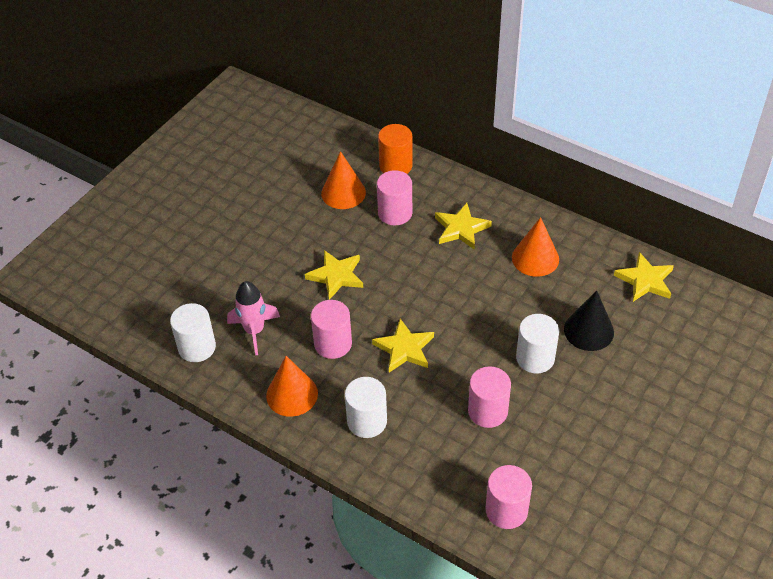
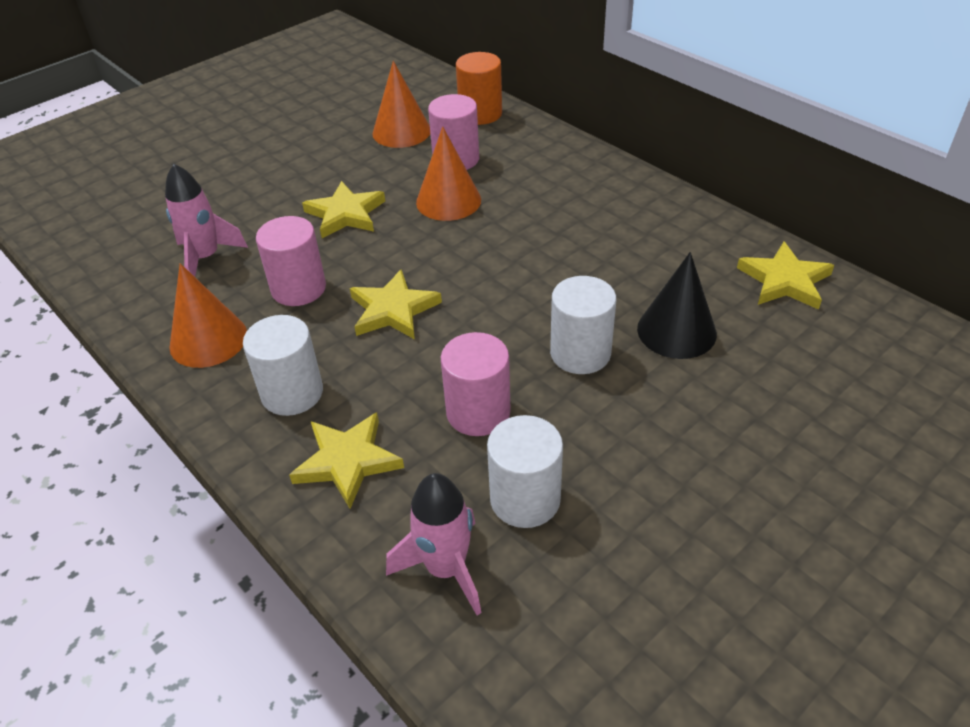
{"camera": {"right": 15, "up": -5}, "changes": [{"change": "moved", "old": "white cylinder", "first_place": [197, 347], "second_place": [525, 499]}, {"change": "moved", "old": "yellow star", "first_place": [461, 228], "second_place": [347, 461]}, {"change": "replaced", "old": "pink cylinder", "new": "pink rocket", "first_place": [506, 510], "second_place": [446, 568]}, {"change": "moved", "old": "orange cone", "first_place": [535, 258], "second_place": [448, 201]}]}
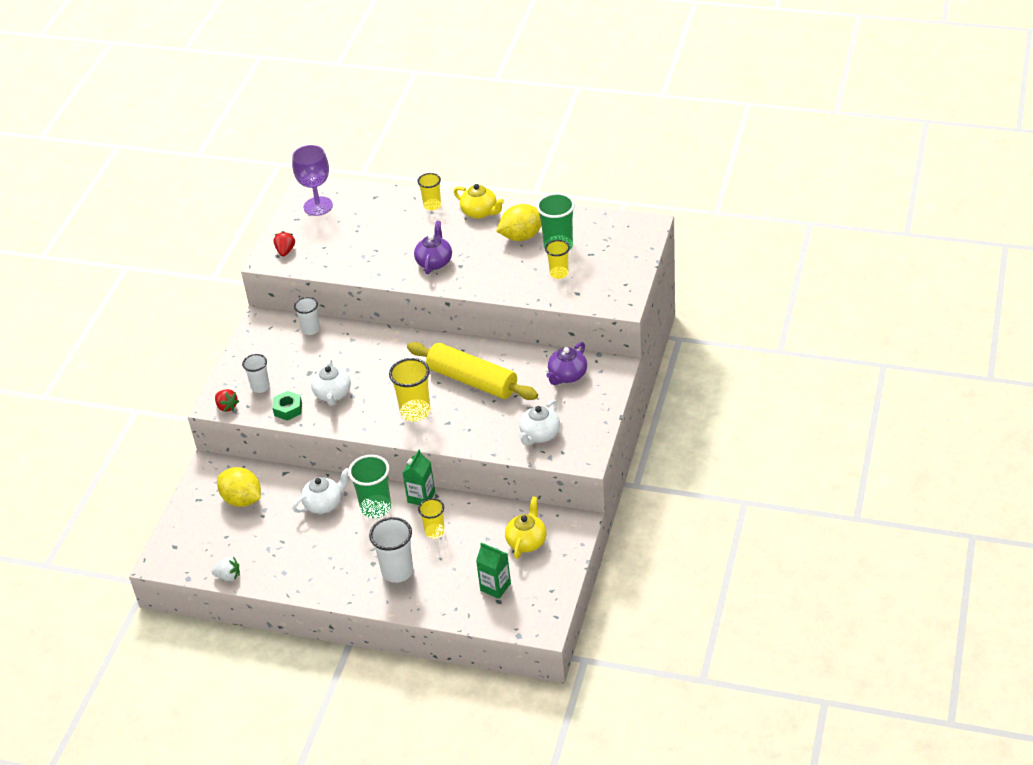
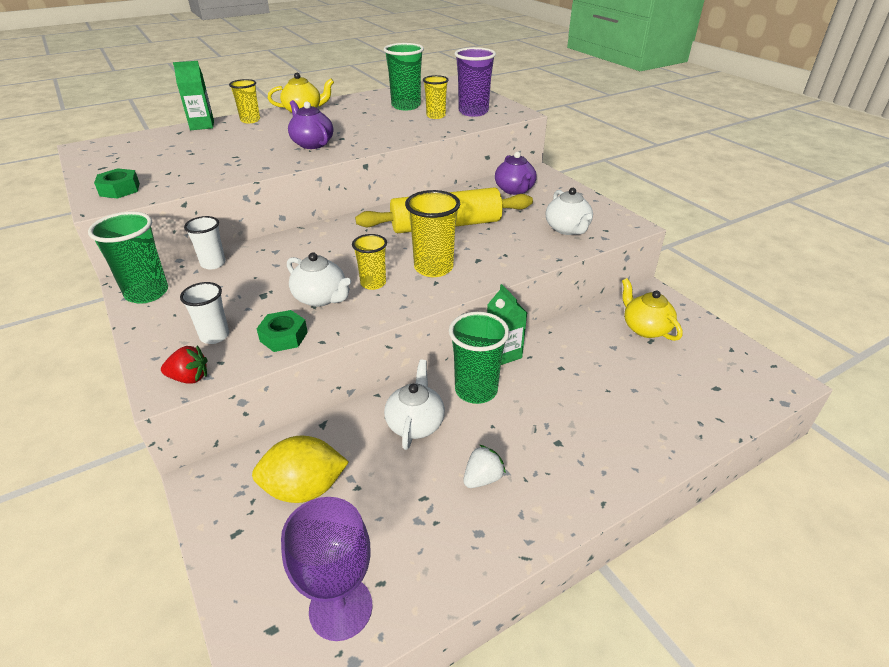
{"camera": {"right": -50, "up": -5}, "changes": [{"change": "moved", "old": "white strawberry", "first_place": [228, 576], "second_place": [482, 478]}, {"change": "replaced", "old": "red strawberry", "new": "green nut", "first_place": [285, 251], "second_place": [120, 189]}, {"change": "moved", "old": "purple goblet", "first_place": [318, 206], "second_place": [341, 608]}, {"change": "removed", "old": "white cup", "first_place": [397, 571]}, {"change": "moved", "old": "yellow cup", "first_place": [435, 532], "second_place": [373, 283]}, {"change": "moved", "old": "green carton", "first_place": [495, 587], "second_place": [202, 125]}, {"change": "removed", "old": "yellow lemon", "first_place": [522, 236]}, {"change": "added", "new": "green cup", "second_place": [147, 293]}, {"change": "added", "new": "purple cup", "second_place": [473, 112]}]}
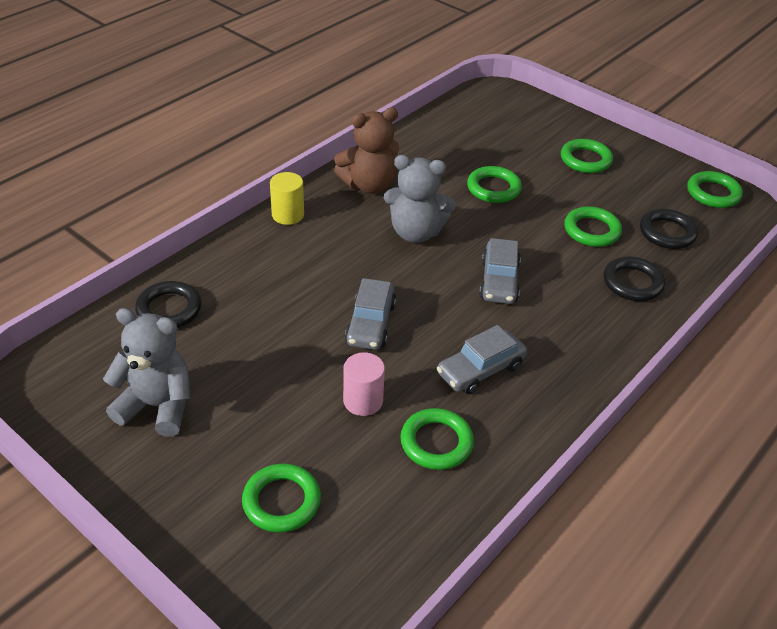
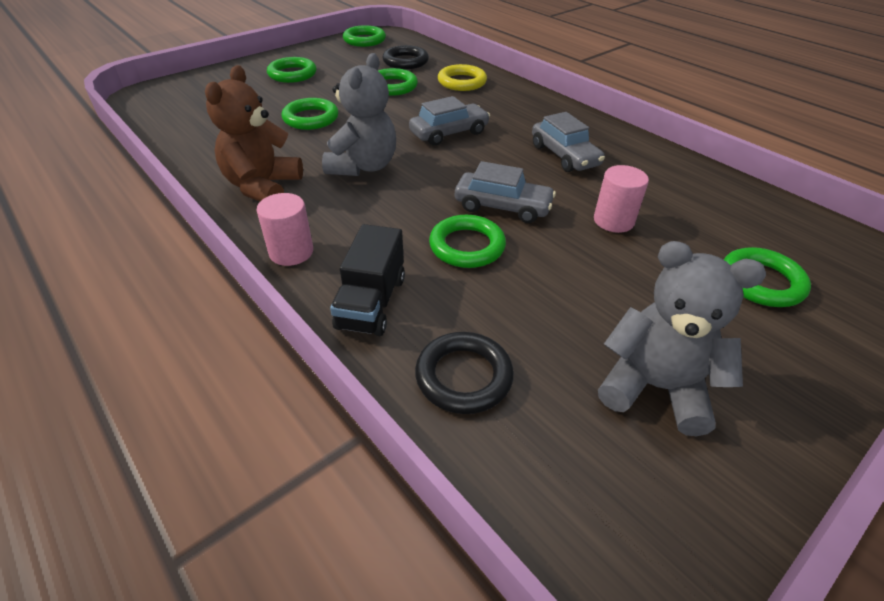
{"camera": {"right": -80, "up": 0}, "changes": [{"change": "turned", "old": "grey teddy bear", "first_place": [157, 406], "second_place": [655, 387], "degrees": 90}, {"change": "recoloured", "old": "yellow cylinder", "new": "pink cylinder", "first_place": [288, 215], "second_place": [291, 252]}, {"change": "turned", "old": "brown teddy bear", "first_place": [369, 185], "second_place": [263, 187], "degrees": -150}, {"change": "moved", "old": "green ring", "first_place": [436, 442], "second_place": [467, 246]}, {"change": "turned", "old": "grey car", "first_place": [499, 281], "second_place": [449, 133], "degrees": -45}, {"change": "recoloured", "old": "black ring", "new": "yellow ring", "first_place": [632, 283], "second_place": [462, 82]}, {"change": "added", "new": "black truck", "second_place": [371, 302]}]}
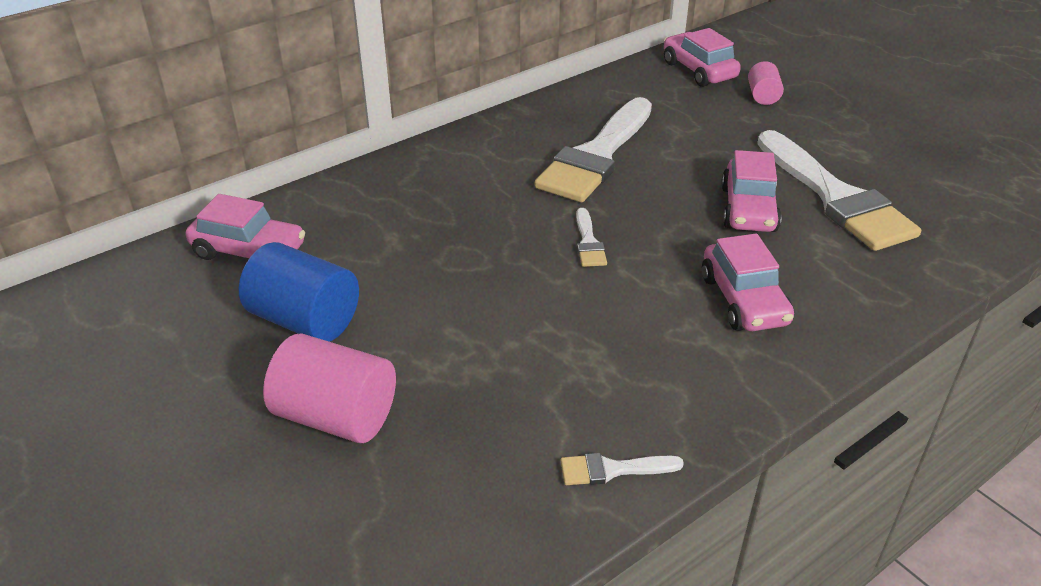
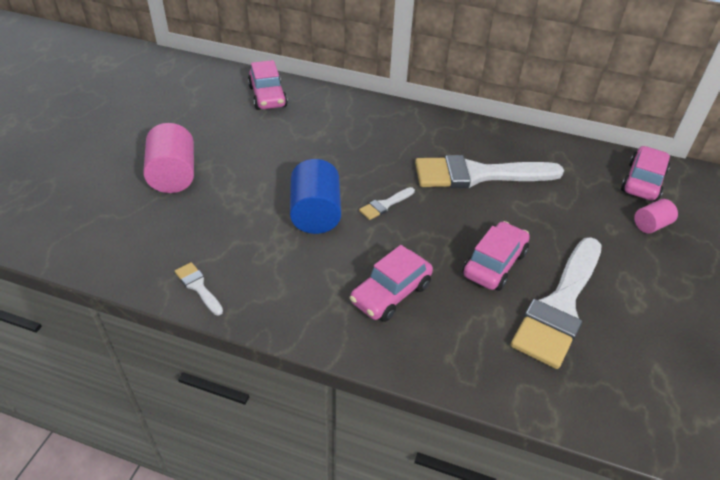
{"camera": {"right": 55, "up": 5}, "changes": [{"change": "moved", "old": "blue cylinder", "first_place": [305, 320], "second_place": [315, 214]}, {"change": "turned", "old": "pink car", "first_place": [748, 209], "second_place": [494, 264], "degrees": 150}]}
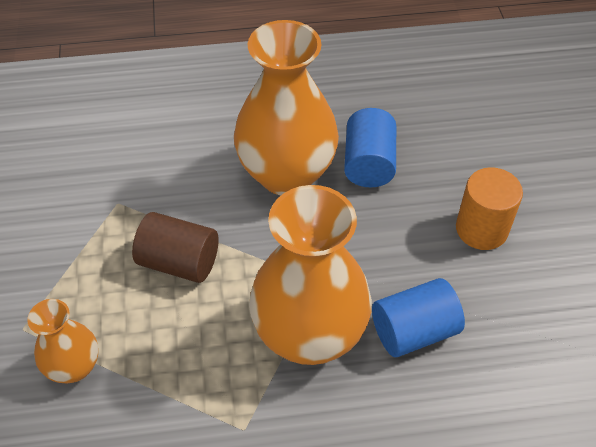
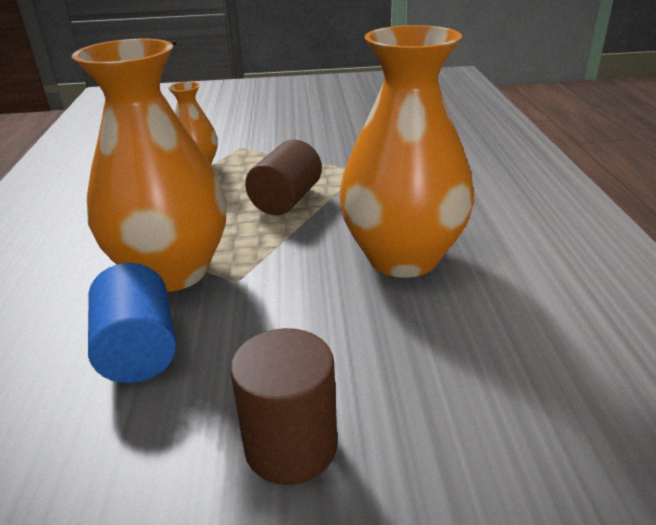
{"camera": {"right": 95, "up": -20}, "changes": [{"change": "removed", "old": "blue cylinder", "first_place": [368, 164]}, {"change": "recoloured", "old": "orange cylinder", "new": "brown cylinder", "first_place": [481, 229], "second_place": [291, 446]}]}
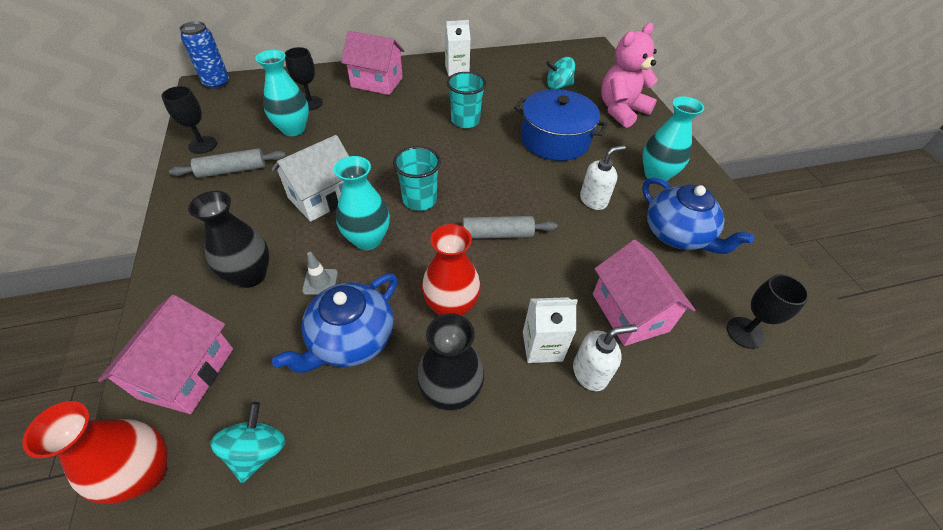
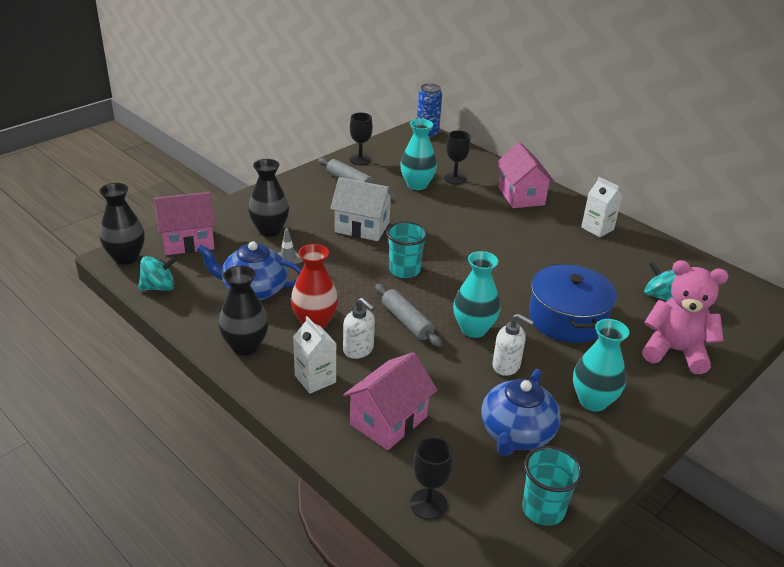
{"camera": {"right": 60, "up": -15}, "changes": [{"change": "recoloured", "old": "red vase", "new": "black vase", "first_place": [145, 473], "second_place": [126, 257]}, {"change": "moved", "old": "turquoise vase", "first_place": [368, 239], "second_place": [473, 329]}, {"change": "moved", "old": "turquoise cup", "first_place": [465, 121], "second_place": [543, 509]}, {"change": "moved", "old": "white soap dispenser", "first_place": [590, 372], "second_place": [358, 350]}]}
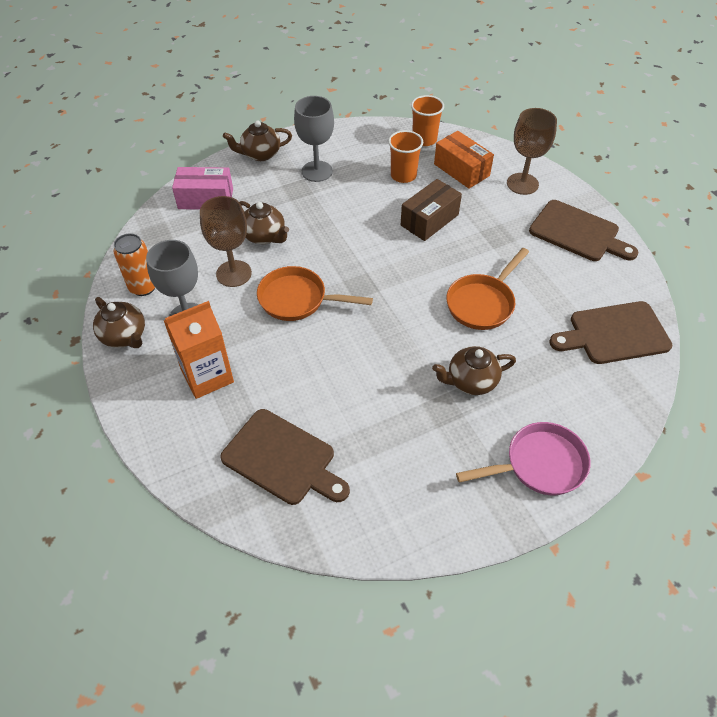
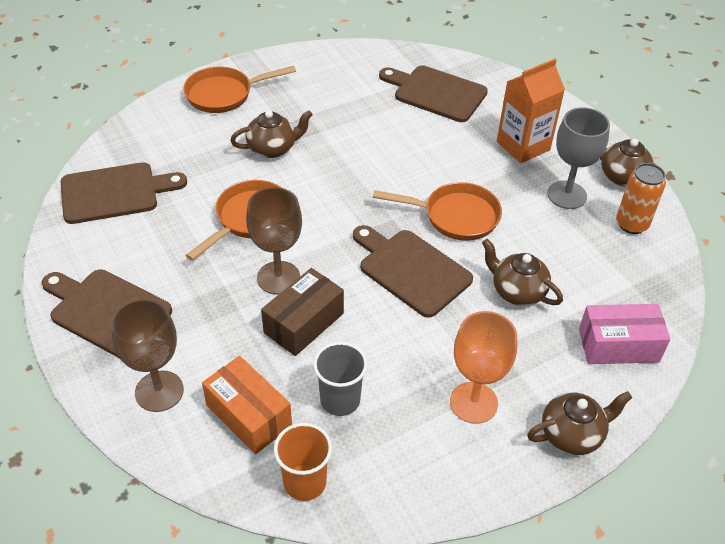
{"camera": {"right": 175, "up": -5}, "changes": [{"change": "moved", "old": "brown goblet", "first_place": [234, 273], "second_place": [278, 278]}, {"change": "recoloured", "old": "grey goblet", "new": "orange goblet", "first_place": [317, 171], "second_place": [473, 402]}, {"change": "recoloured", "old": "orange cup", "new": "grey cup", "first_place": [403, 175], "second_place": [340, 400]}, {"change": "recoloured", "old": "pink pan", "new": "orange pan", "first_place": [539, 465], "second_place": [224, 94]}, {"change": "added", "new": "brown cutting board", "second_place": [411, 270]}]}
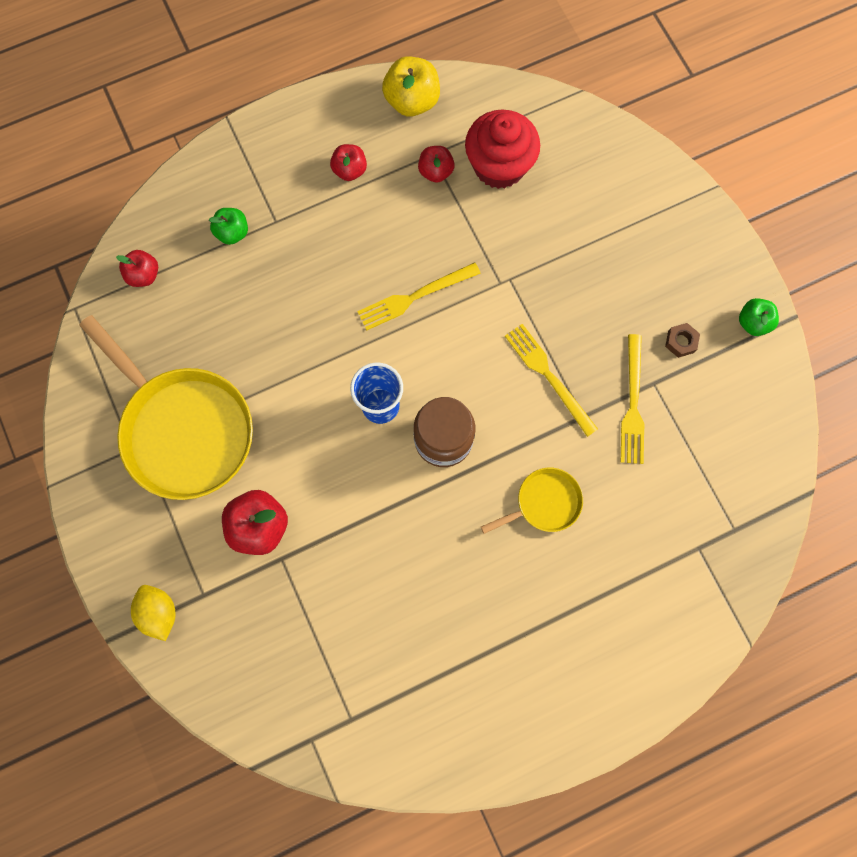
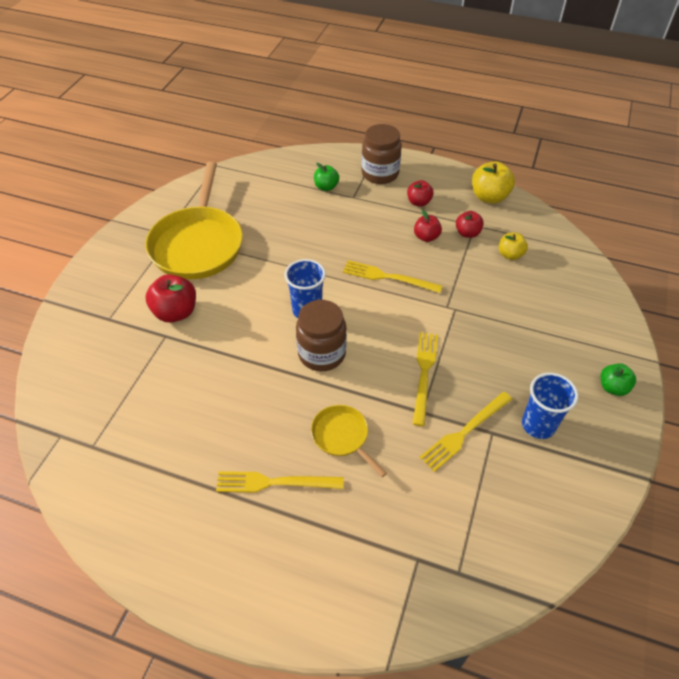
{"camera": {"right": 45, "up": -25}, "changes": [{"change": "moved", "old": "red apple", "first_place": [144, 275], "second_place": [426, 237]}, {"change": "removed", "old": "yellow lemon", "first_place": [159, 612]}, {"change": "replaced", "old": "red cupcake", "new": "yellow apple", "first_place": [499, 165], "second_place": [510, 255]}, {"change": "turned", "old": "yellow pan", "first_place": [544, 503], "second_place": [342, 437], "degrees": -150}, {"change": "replaced", "old": "brown nut", "new": "blue cup", "first_place": [680, 342], "second_place": [538, 425]}, {"change": "moved", "old": "green apple", "first_place": [752, 322], "second_place": [613, 387]}, {"change": "added", "new": "yellow fork", "second_place": [274, 482]}, {"change": "added", "new": "brown jar", "second_place": [380, 173]}]}
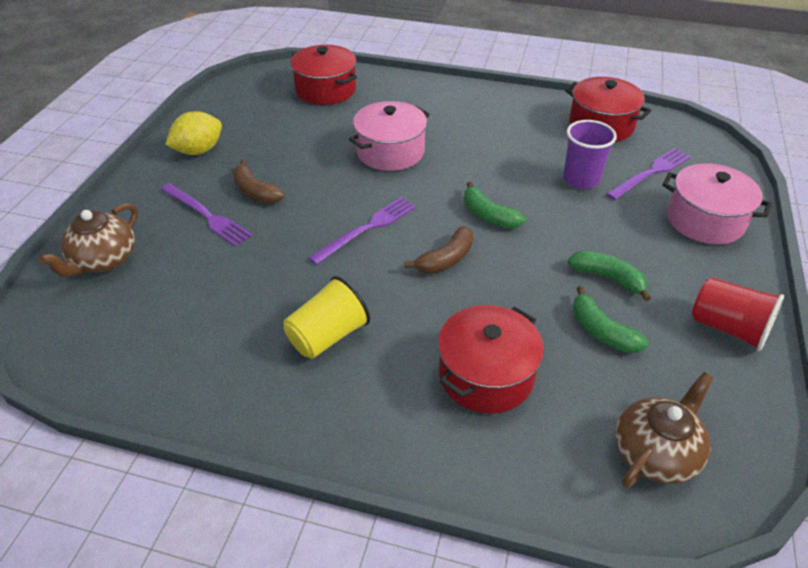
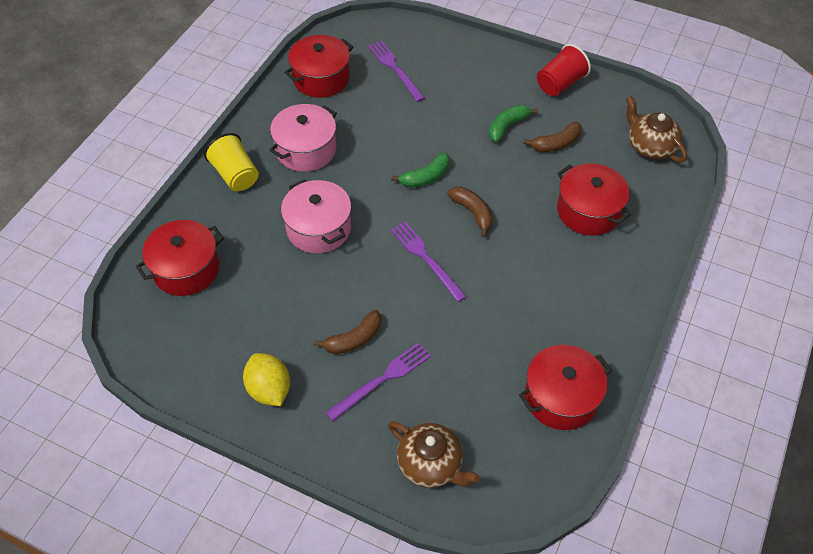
{"camera": {"right": -80, "up": 10}, "changes": [{"change": "moved", "old": "yellow cup", "first_place": [328, 336], "second_place": [235, 175]}, {"change": "removed", "old": "purple cup", "first_place": [581, 179]}, {"change": "recoloured", "old": "green banana", "new": "brown banana", "first_place": [601, 331], "second_place": [556, 144]}, {"change": "moved", "old": "pink pot", "first_place": [705, 220], "second_place": [306, 150]}, {"change": "added", "new": "red pot", "second_place": [561, 397]}]}
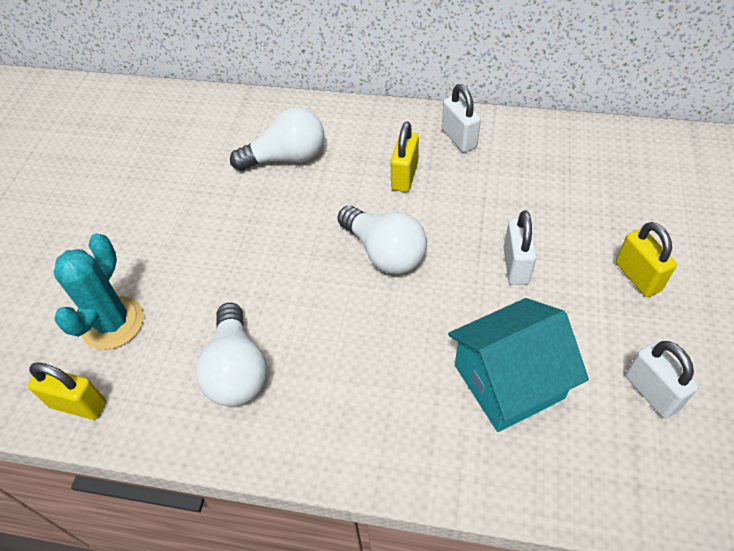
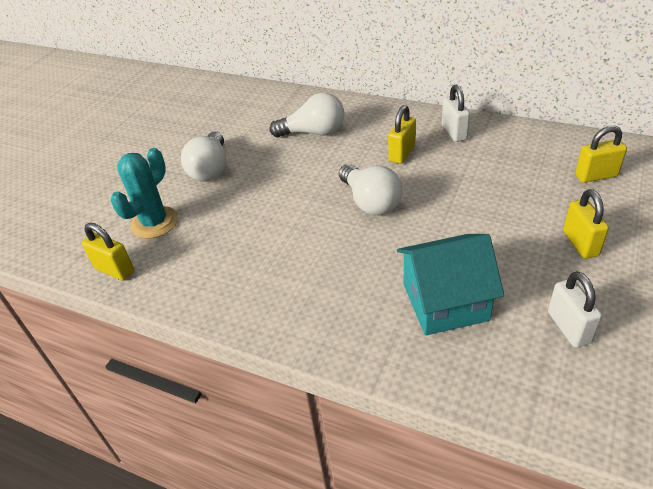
{"camera": {"right": 15, "up": -10}, "changes": [{"change": "moved", "old": "white light bulb", "first_place": [237, 370], "second_place": [210, 169]}, {"change": "removed", "old": "white padlock", "first_place": [516, 265]}, {"change": "added", "new": "yellow padlock", "second_place": [596, 176]}]}
